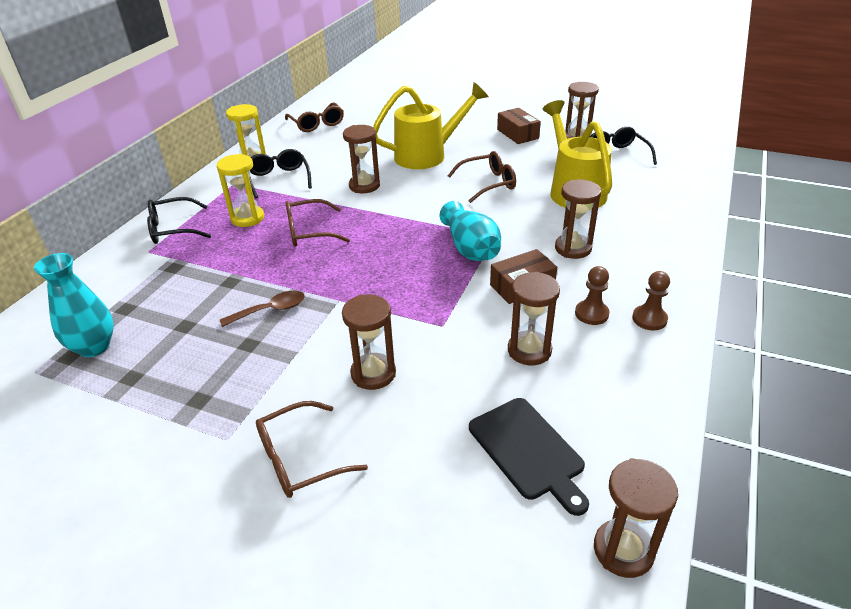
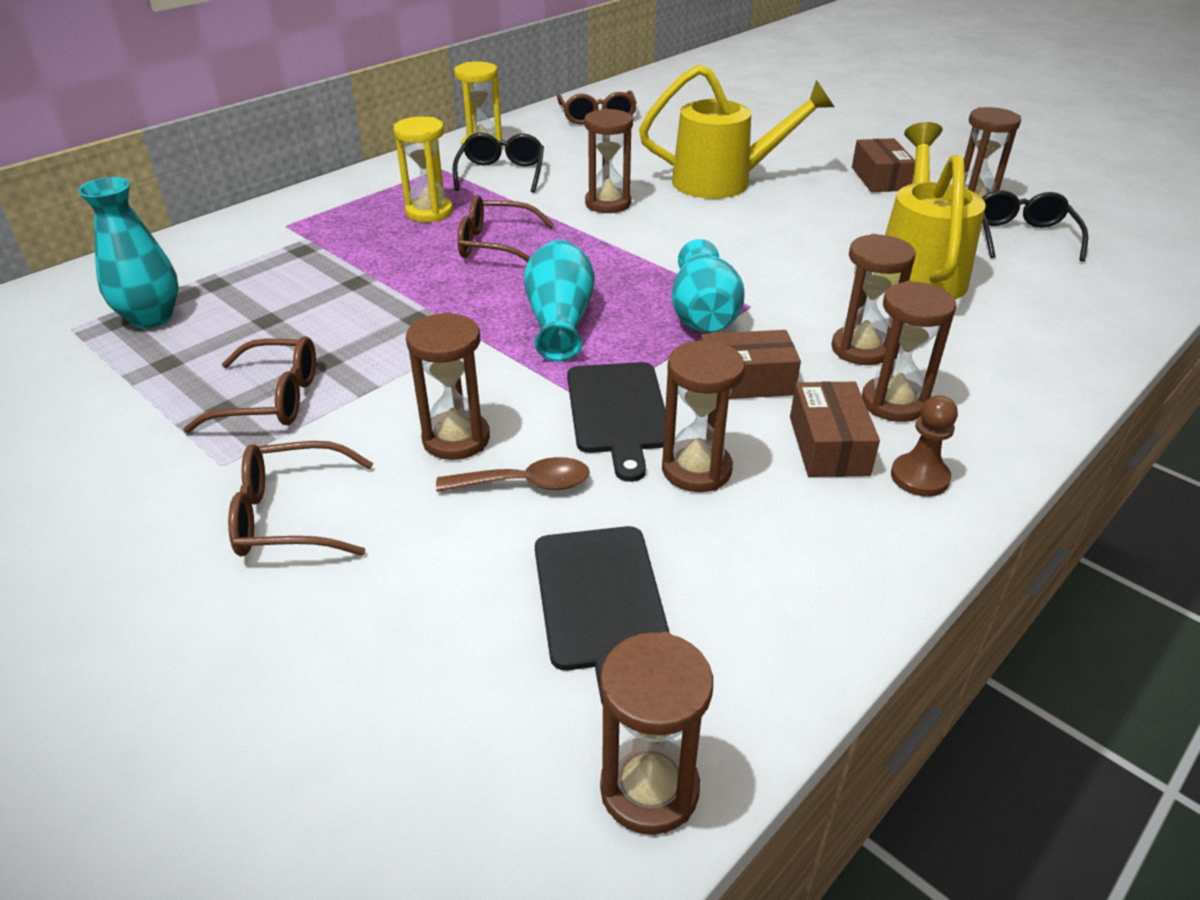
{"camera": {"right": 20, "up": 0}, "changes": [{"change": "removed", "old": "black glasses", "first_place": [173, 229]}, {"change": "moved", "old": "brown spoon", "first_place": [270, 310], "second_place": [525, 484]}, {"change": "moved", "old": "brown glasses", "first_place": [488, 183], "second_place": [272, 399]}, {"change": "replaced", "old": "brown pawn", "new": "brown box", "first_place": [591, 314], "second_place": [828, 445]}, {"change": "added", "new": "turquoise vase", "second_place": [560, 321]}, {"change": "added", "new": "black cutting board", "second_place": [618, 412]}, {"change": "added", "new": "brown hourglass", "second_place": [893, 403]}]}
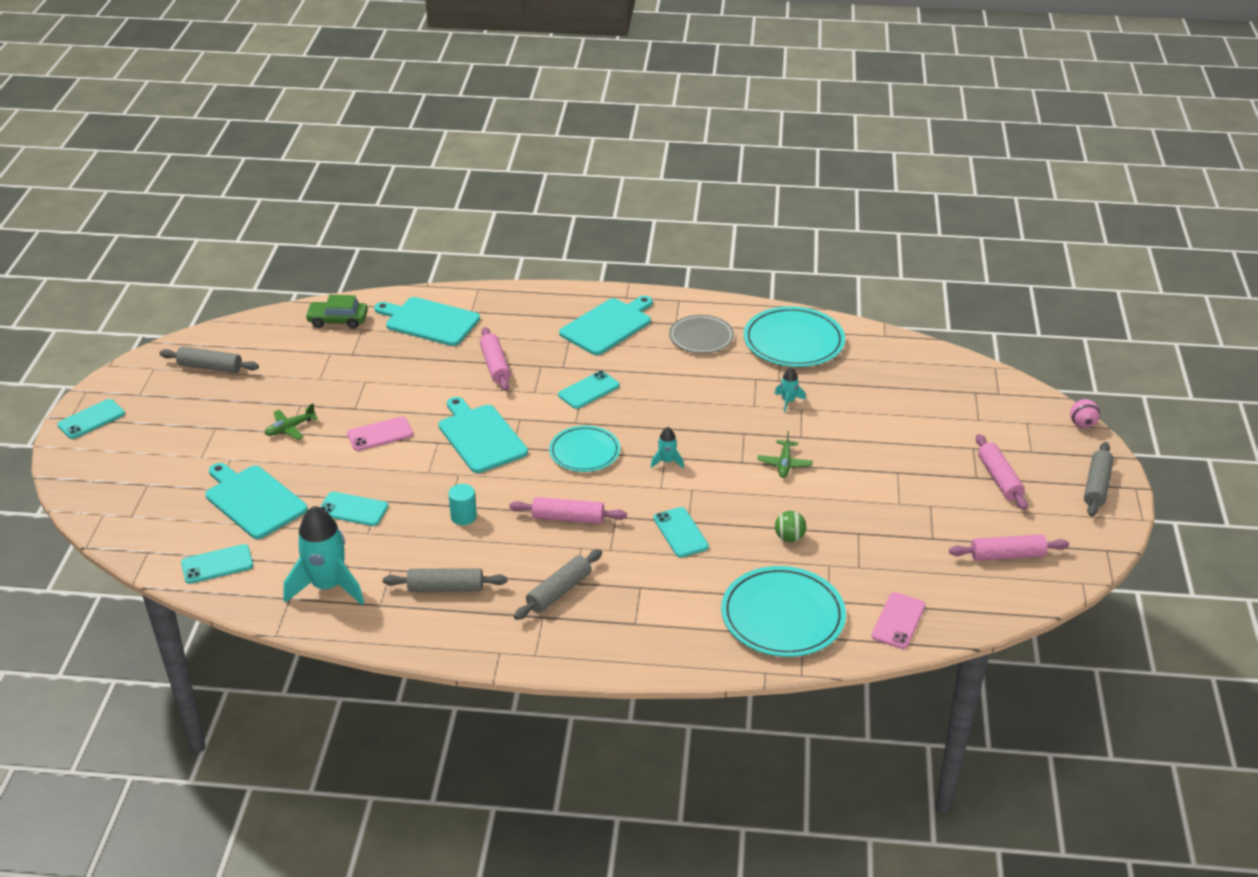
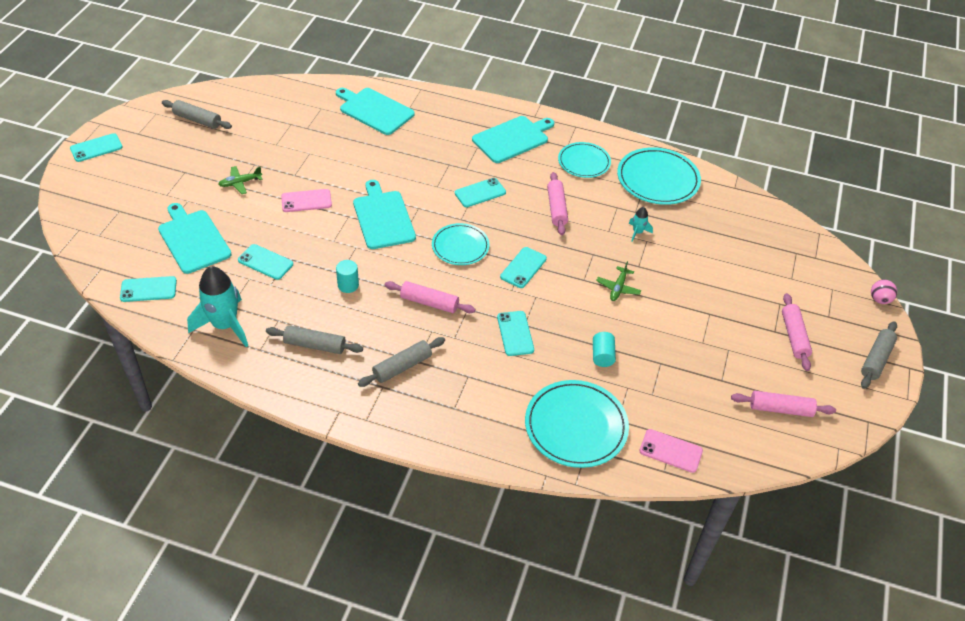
{"camera": {"right": 10, "up": 10}, "changes": [{"change": "removed", "old": "green car", "first_place": [338, 320]}, {"change": "moved", "old": "pink rolling pin", "first_place": [495, 366], "second_place": [557, 208]}, {"change": "replaced", "old": "turquoise rocket", "new": "turquoise phone", "first_place": [667, 461], "second_place": [523, 268]}, {"change": "recoloured", "old": "grey plate", "new": "turquoise plate", "first_place": [701, 337], "second_place": [584, 162]}, {"change": "replaced", "old": "green ball", "new": "turquoise cylinder", "first_place": [789, 538], "second_place": [602, 356]}, {"change": "turned", "old": "pink phone", "first_place": [898, 621], "second_place": [670, 451], "degrees": 75}]}
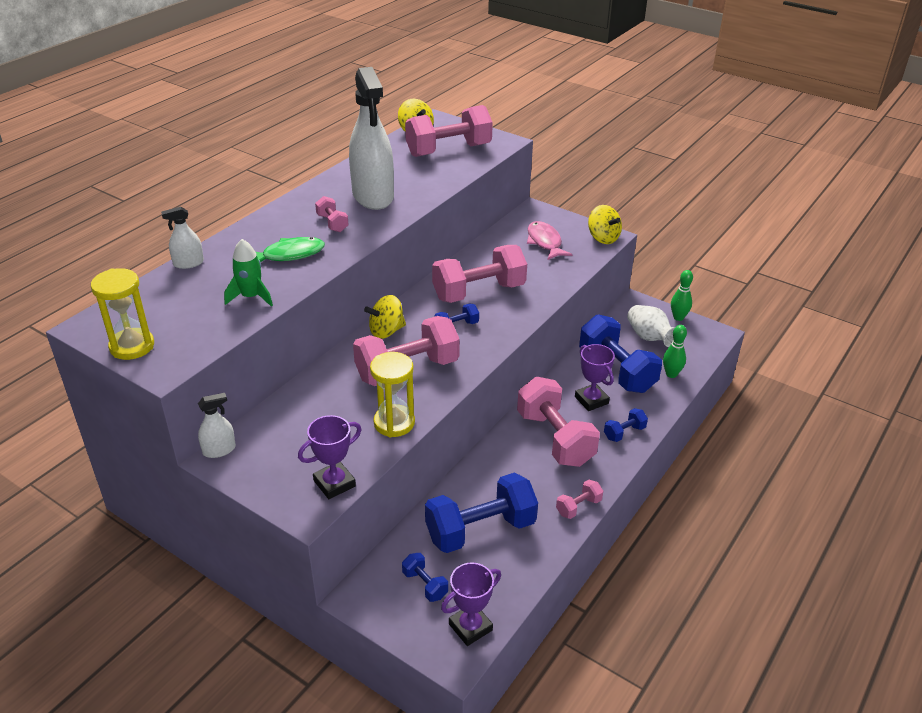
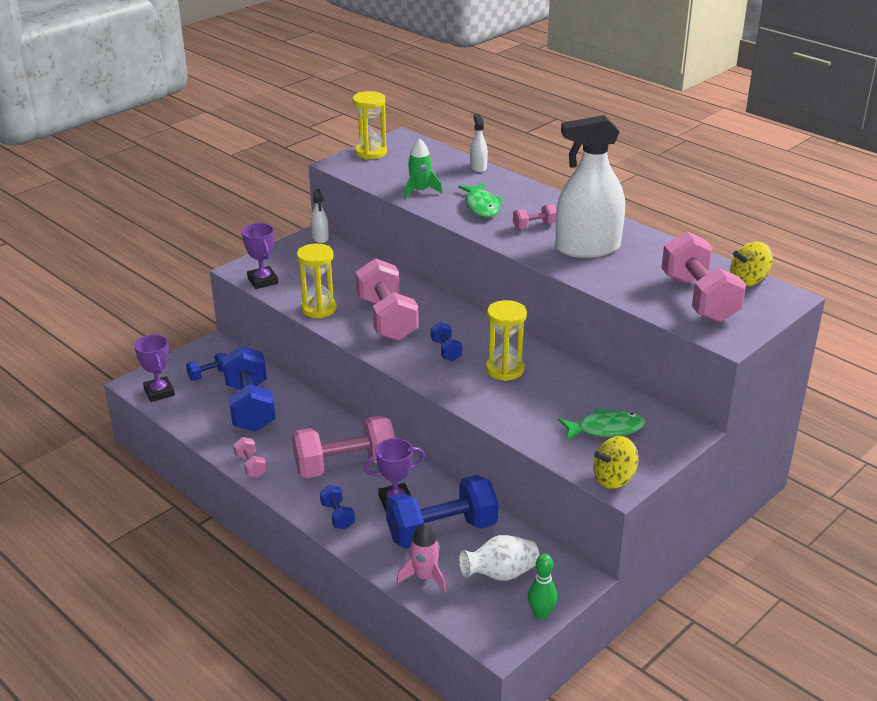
{"camera": {"right": 100, "up": -5}, "changes": [{"change": "removed", "old": "yellow spinning top", "first_place": [386, 331]}, {"change": "replaced", "old": "pink dumbbell", "new": "yellow hourglass", "first_place": [479, 292], "second_place": [505, 370]}, {"change": "recoloured", "old": "pink fish", "new": "green fish", "first_place": [545, 242], "second_place": [606, 429]}, {"change": "replaced", "old": "green bowling pin", "new": "pink rocket", "first_place": [671, 374], "second_place": [424, 577]}]}
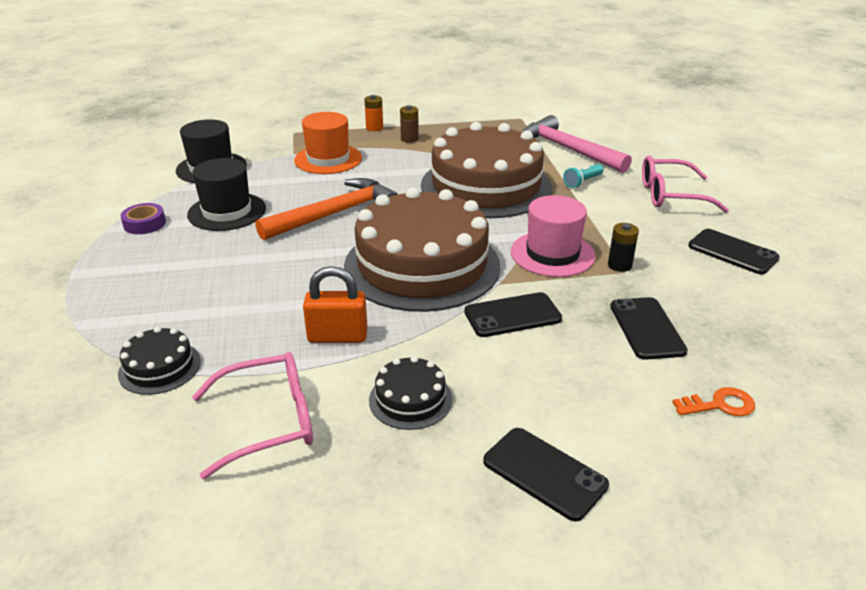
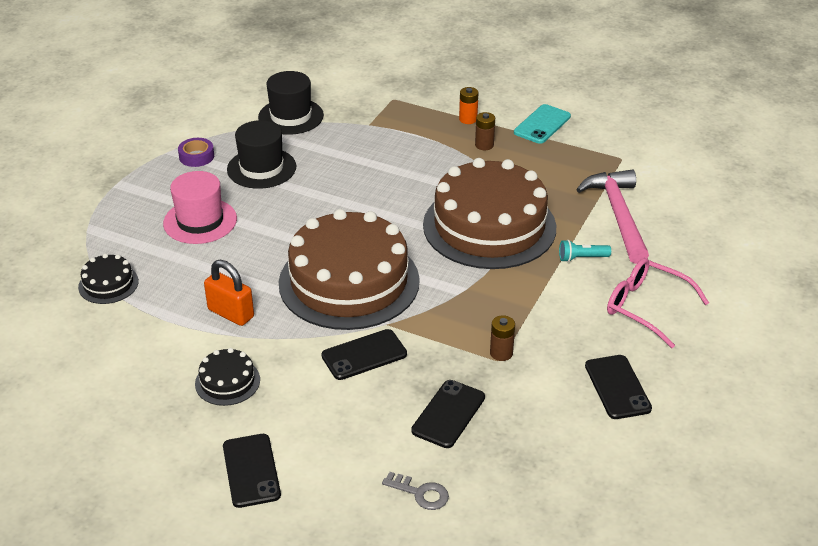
{"camera": {"right": 35, "up": 5}, "changes": [{"change": "removed", "old": "pink glasses", "first_place": [269, 421]}, {"change": "removed", "old": "orange hammer", "first_place": [335, 214]}, {"change": "removed", "old": "orange hat", "first_place": [328, 159]}, {"change": "turned", "old": "black phone", "first_place": [512, 315], "second_place": [364, 355], "degrees": -45}, {"change": "moved", "old": "pink hat", "first_place": [552, 254], "second_place": [200, 221]}, {"change": "recoloured", "old": "black battery", "new": "brown battery", "first_place": [619, 265], "second_place": [501, 353]}, {"change": "recoloured", "old": "orange key", "new": "grey key", "first_place": [719, 405], "second_place": [420, 493]}, {"change": "added", "new": "turquoise phone", "second_place": [542, 124]}]}
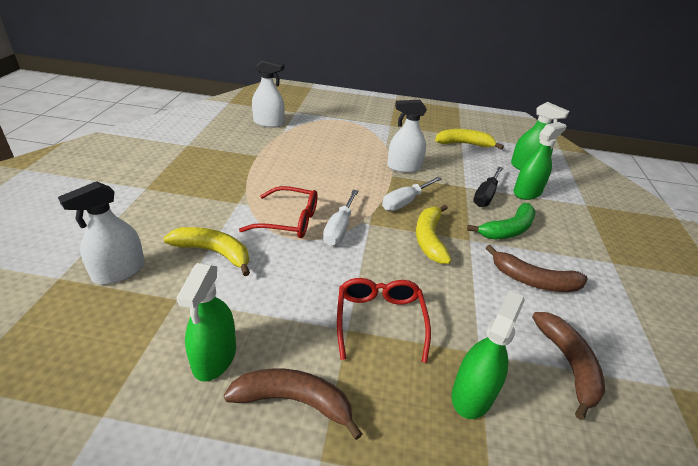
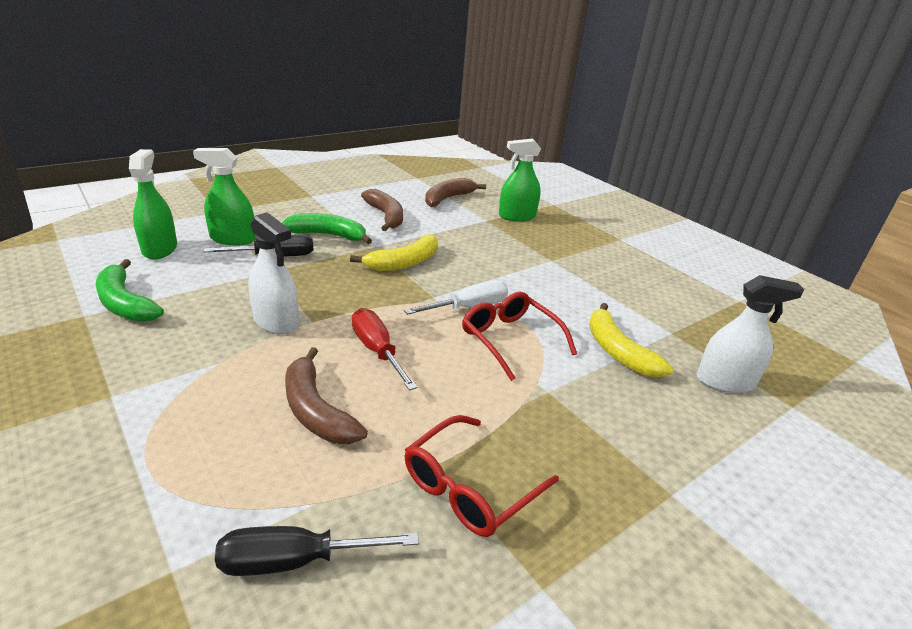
{"camera": {"right": -135, "up": -5}, "changes": [{"change": "removed", "old": "green spray bottle", "first_place": [214, 357]}, {"change": "moved", "old": "brown banana", "first_place": [294, 401], "second_place": [315, 410]}, {"change": "replaced", "old": "white spray bottle", "new": "black screwdriver", "first_place": [268, 123], "second_place": [295, 560]}, {"change": "moved", "old": "red glasses", "first_place": [380, 321], "second_place": [470, 486]}, {"change": "removed", "old": "white screwdriver", "first_place": [405, 202]}, {"change": "recoloured", "old": "yellow banana", "new": "green banana", "first_place": [464, 144], "second_place": [124, 303]}, {"change": "added", "new": "red screwdriver", "second_place": [377, 351]}]}
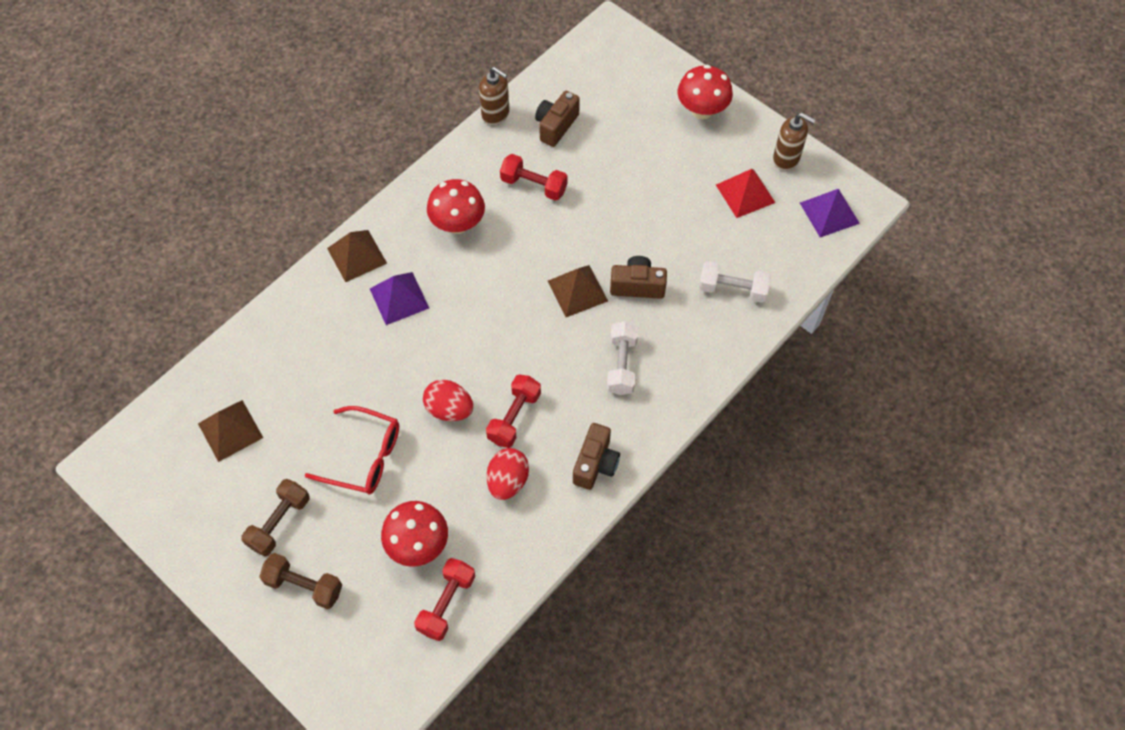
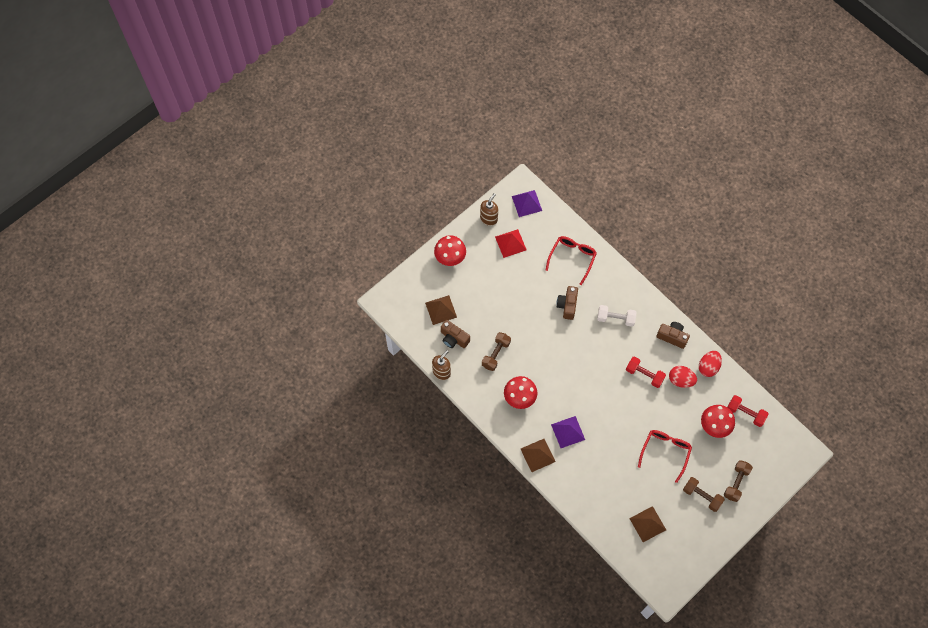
{"camera": {"right": -85, "up": 5}, "changes": [{"change": "moved", "old": "red egg", "first_place": [449, 409], "second_place": [708, 367]}, {"change": "recoloured", "old": "red dumbbell", "new": "brown dumbbell", "first_place": [534, 185], "second_place": [496, 354]}, {"change": "moved", "old": "brown pyramid", "first_place": [577, 290], "second_place": [441, 310]}, {"change": "replaced", "old": "white dumbbell", "new": "red glasses", "first_place": [732, 289], "second_place": [572, 258]}]}
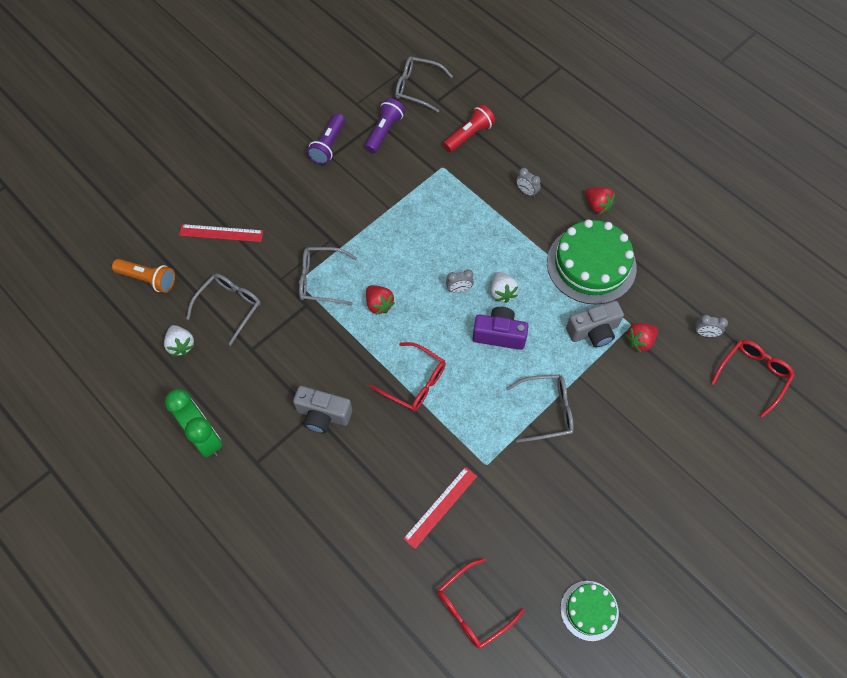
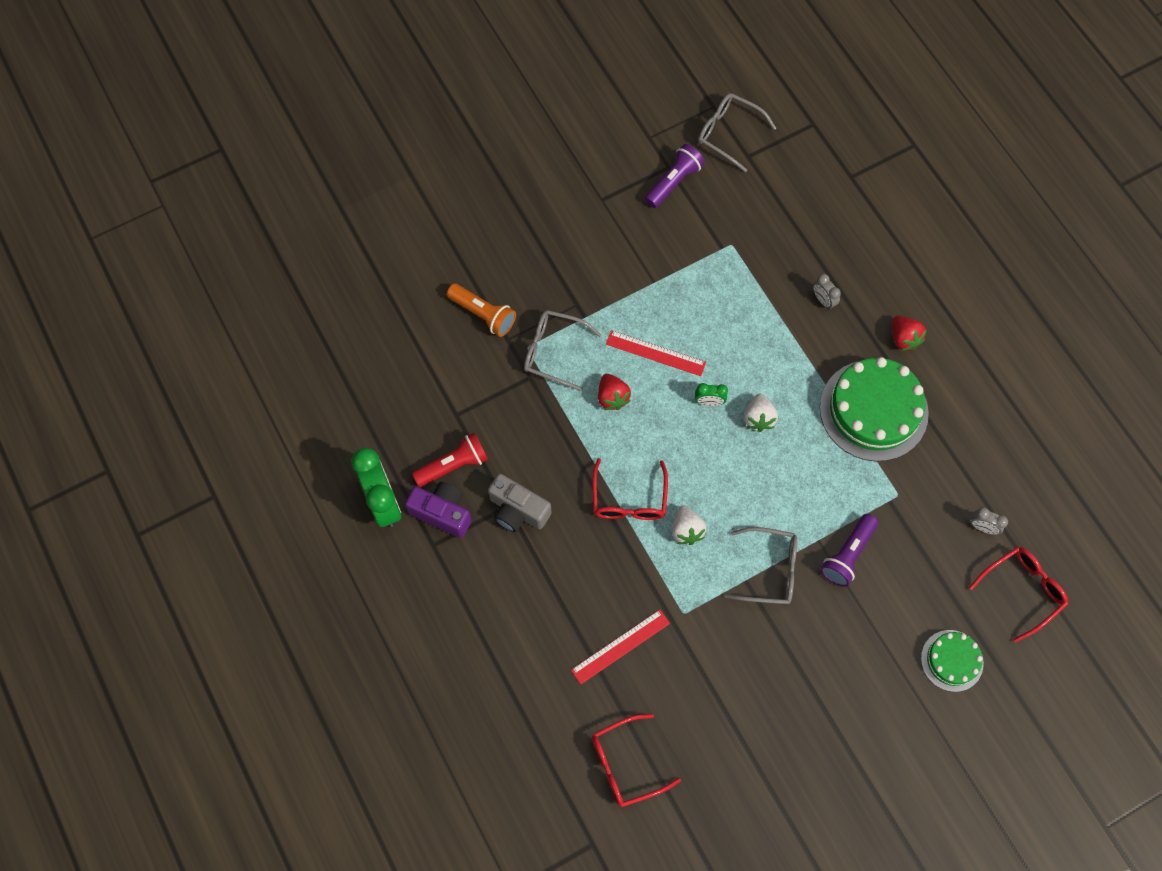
{"camera": {"right": 15, "up": 5}, "changes": [{"change": "moved", "old": "orange flashlight", "first_place": [148, 279], "second_place": [483, 314]}, {"change": "moved", "old": "white strawberry", "first_place": [181, 345], "second_place": [686, 530]}, {"change": "moved", "old": "red ruler", "first_place": [221, 233], "second_place": [655, 353]}, {"change": "removed", "old": "grey glasses", "first_place": [229, 307]}, {"change": "moved", "old": "purple flashlight", "first_place": [328, 145], "second_place": [847, 554]}, {"change": "turned", "old": "red glasses", "first_place": [414, 382], "second_place": [629, 499], "degrees": 45}, {"change": "moved", "old": "red flashlight", "first_place": [469, 135], "second_place": [453, 465]}, {"change": "recoloured", "old": "grey clock", "new": "green clock", "first_place": [459, 289], "second_place": [709, 402]}, {"change": "moved", "old": "purple camera", "first_place": [499, 334], "second_place": [442, 513]}, {"change": "moved", "old": "green cake", "first_place": [589, 610], "second_place": [952, 660]}, {"change": "removed", "old": "grey camera", "first_place": [593, 331]}, {"change": "removed", "old": "red strawberry", "first_place": [639, 341]}]}
